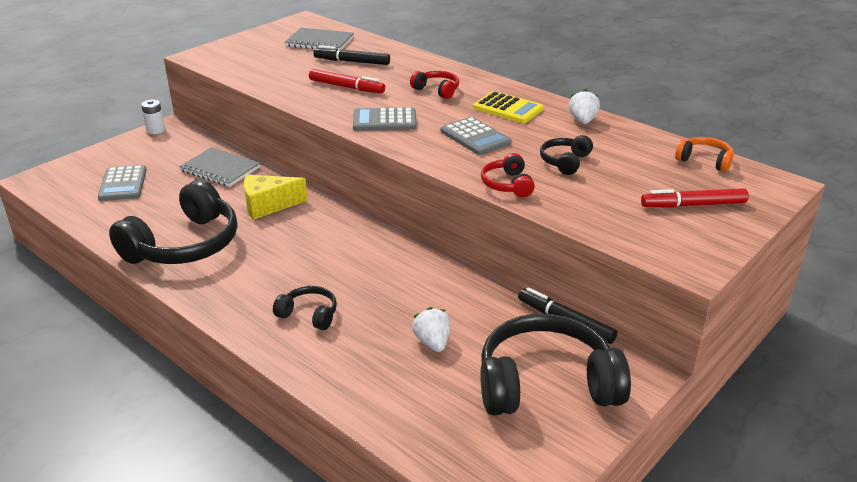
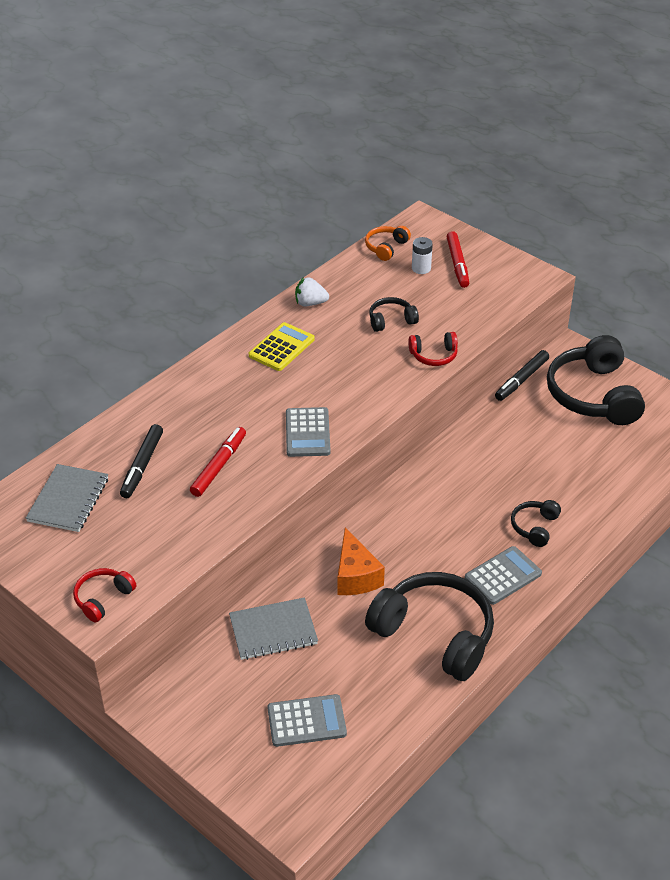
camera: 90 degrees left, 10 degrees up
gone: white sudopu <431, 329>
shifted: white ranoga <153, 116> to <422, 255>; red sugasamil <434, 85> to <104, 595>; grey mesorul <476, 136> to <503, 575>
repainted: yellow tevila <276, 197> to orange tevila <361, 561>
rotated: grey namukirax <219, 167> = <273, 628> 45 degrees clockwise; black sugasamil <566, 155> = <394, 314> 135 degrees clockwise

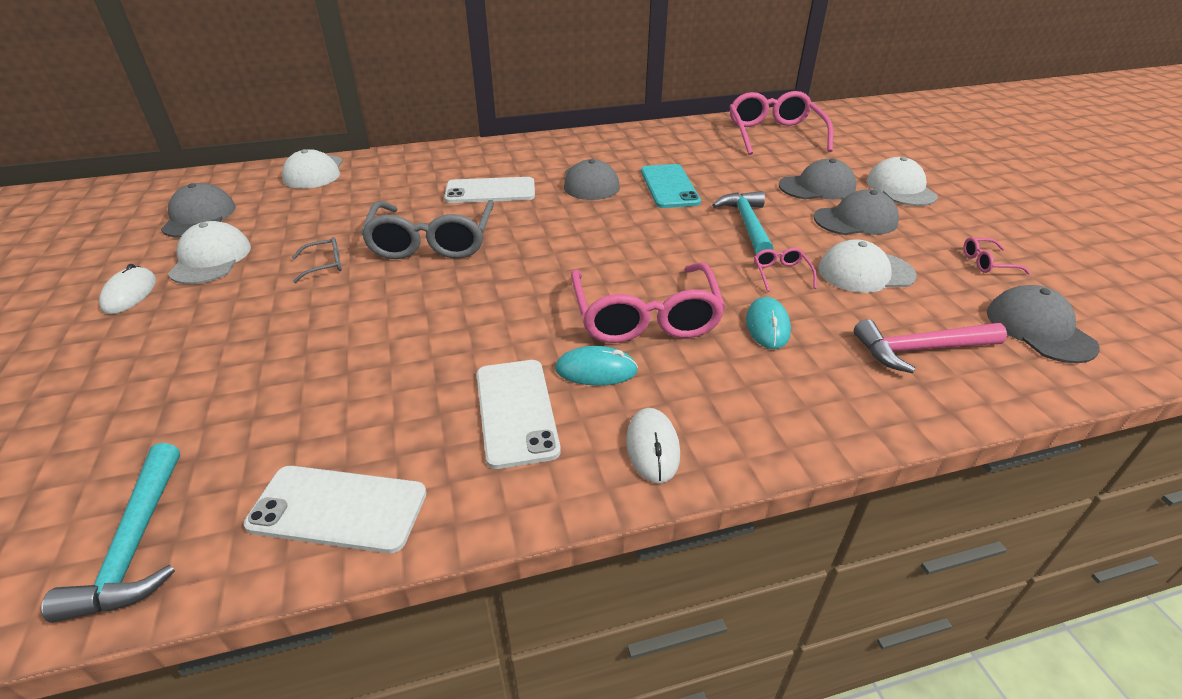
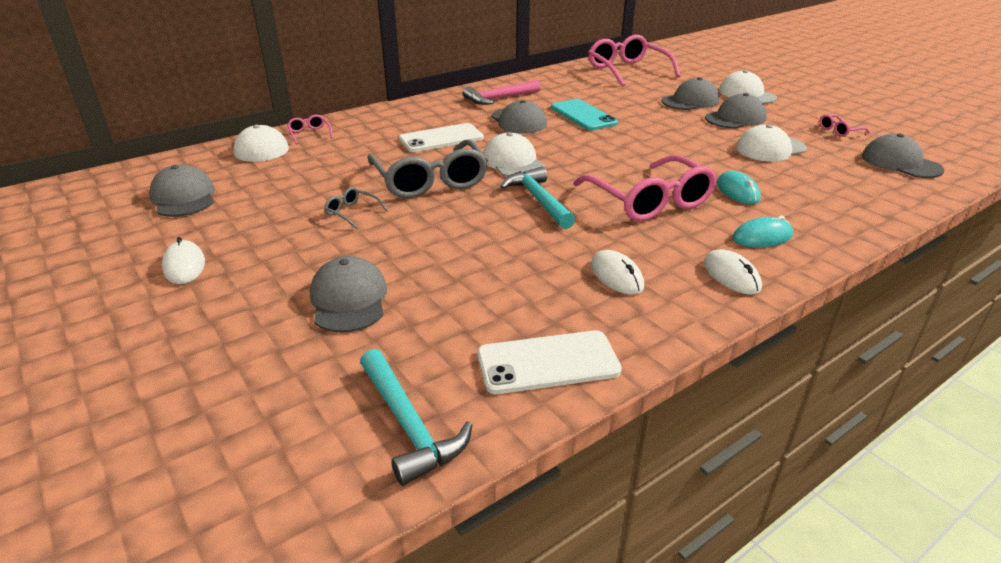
camera: 20 degrees left, 5 degrees down
new: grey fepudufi <348, 294>
shifted: white fepudufi <209, 252> to <514, 154>; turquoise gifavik <596, 366> to <762, 231>; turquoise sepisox <742, 222> to <538, 198>; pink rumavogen <785, 270> to <310, 129>; pink sepisox <930, 346> to <502, 92>
swapped: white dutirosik <519, 414> to white gifavik <617, 272>
rotated: grey rumavogen <317, 260> = <356, 208> 105 degrees counterclockwise

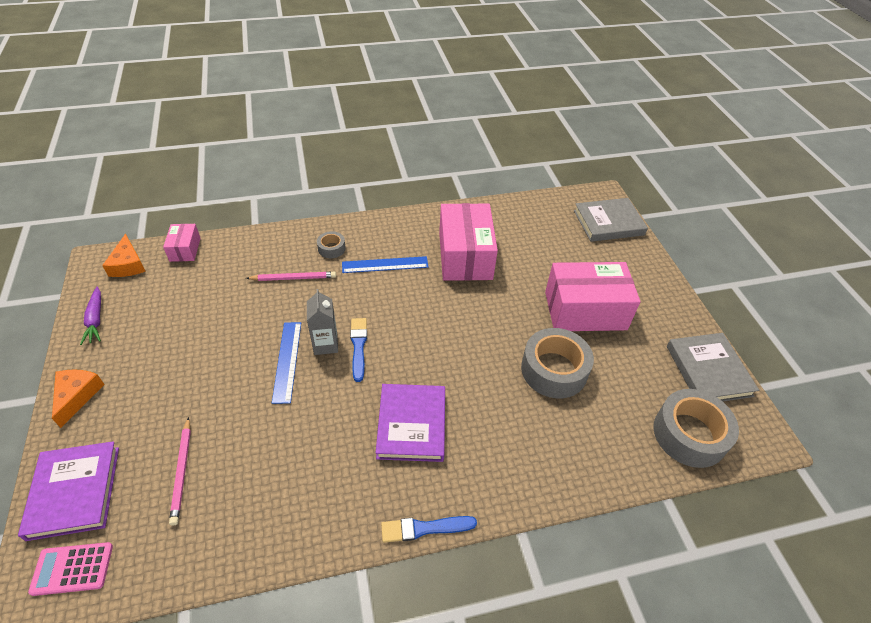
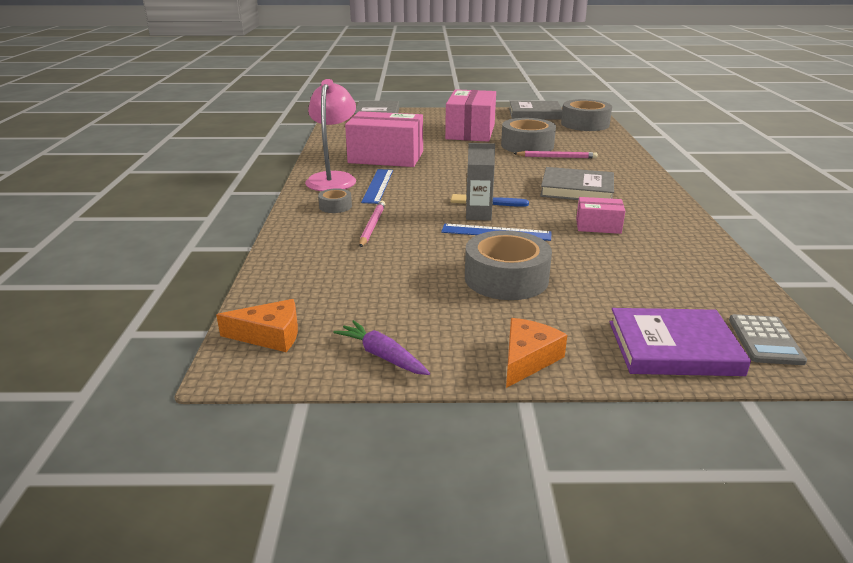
camera: 75 degrees left, 20 degrees down
gone: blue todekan <429, 529>
new: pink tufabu <330, 135>; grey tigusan <508, 265>
shifted: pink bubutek <182, 243> to <600, 215>; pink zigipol <180, 471> to <555, 154>
repainted: pink mesorul <70, 569> to grey mesorul <768, 339>; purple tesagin <410, 423> to grey tesagin <577, 183>
rotated: orange tevila <78, 398> = <536, 353> 105 degrees clockwise; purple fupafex <90, 316> = <381, 347> 135 degrees counterclockwise

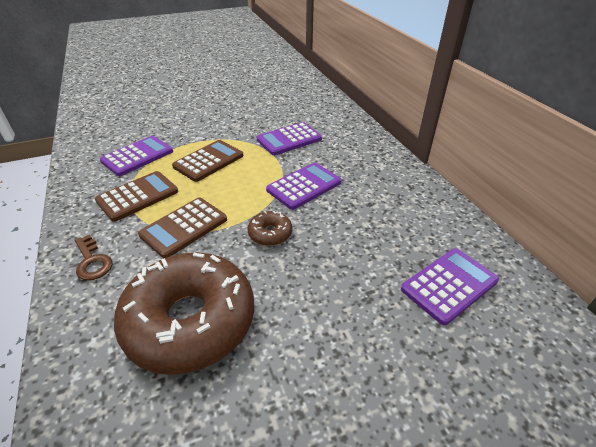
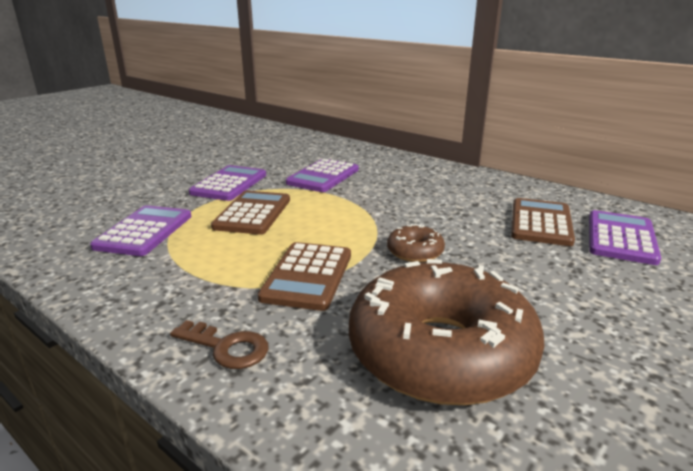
camera: 30 degrees left, 15 degrees down
shifted: brown mesorul <136, 196> to <543, 222>; purple mesorul <304, 186> to <227, 183>

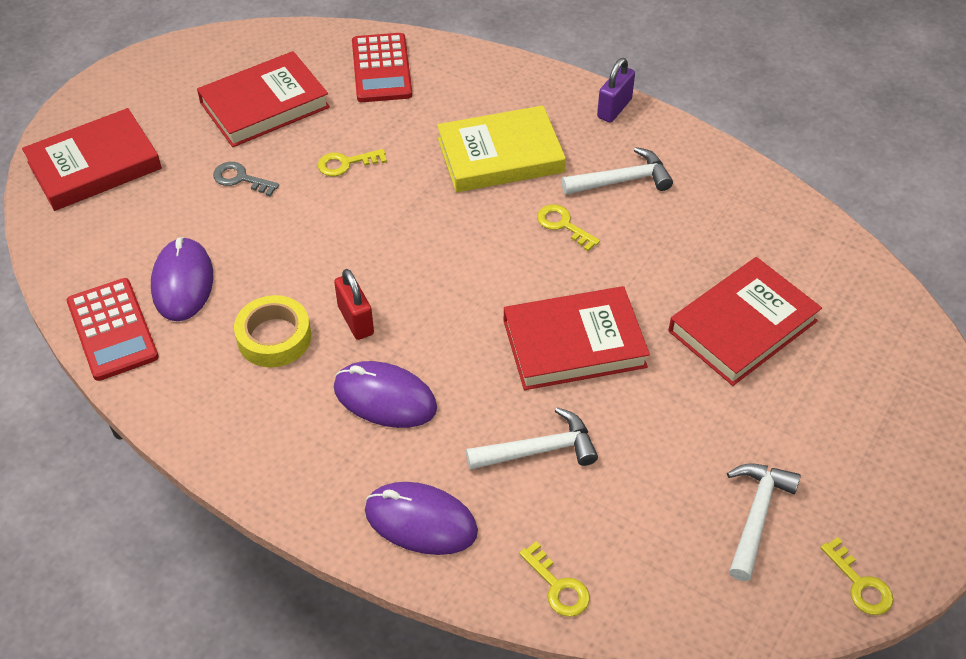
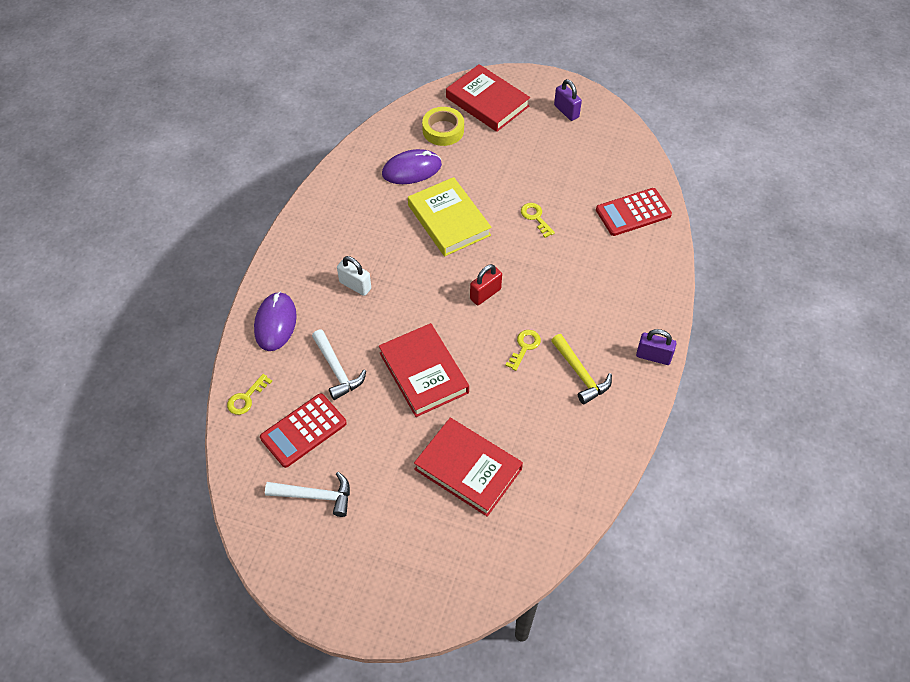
camera: 75 degrees right, 5 degrees up
gone: red tesagin <263, 99>; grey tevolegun <246, 179>; yellow tevolegun <856, 576>
new: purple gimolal <568, 100>
shifted: red mesorul <113, 329> to <303, 430>; yellow tigusan <272, 331> to <443, 126>; red gimolal <354, 304> to <486, 284>; yellow tesagin <501, 148> to <450, 216>
swapped: purple gifavik <385, 394> to white gimolal <354, 276>
repainted: white sepisox <617, 171> to yellow sepisox <581, 369>

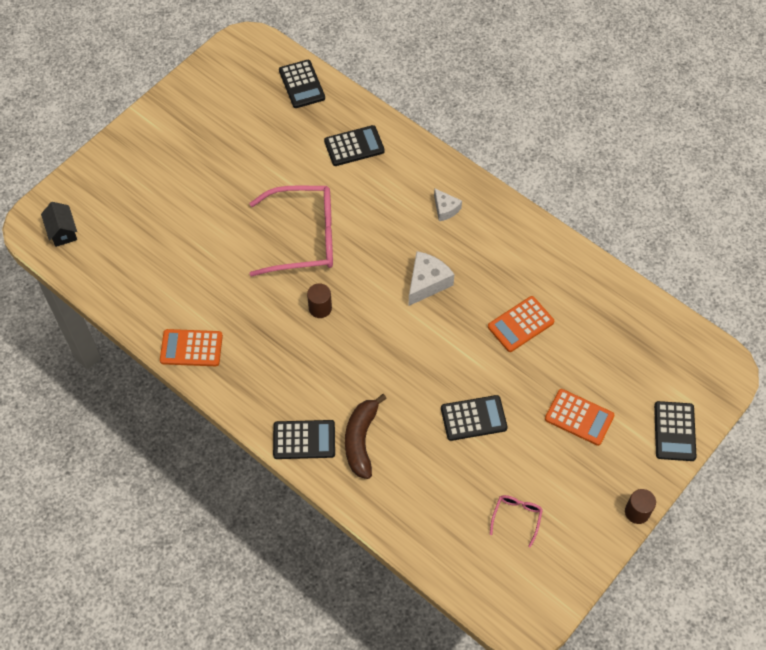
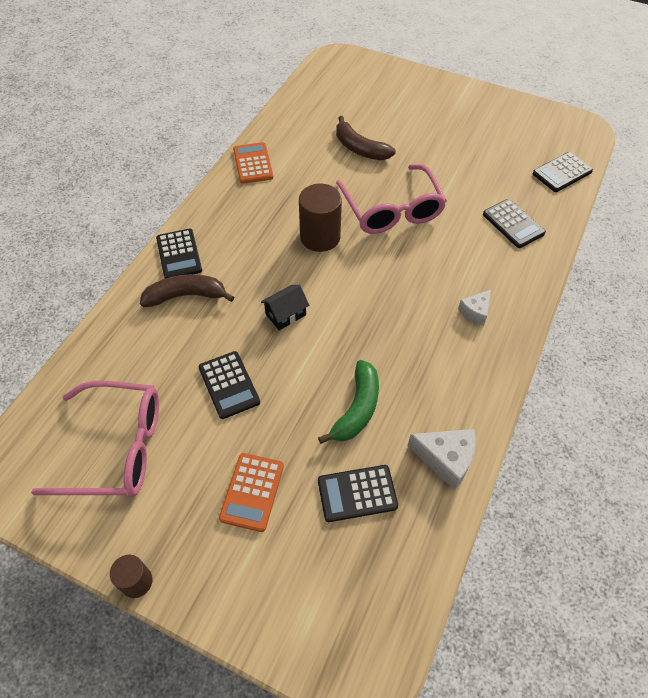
camera: 75 degrees right, 5 degrees down
new: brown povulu <366, 138>
shifted: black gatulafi <59, 224> to <285, 307>; white tevila <431, 278> to <442, 459>; black mesorul <675, 431> to <358, 493>
swapped: orange mesorul <521, 324> to green povulu <348, 402>
scaled: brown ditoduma <319, 301> = <320, 218> x1.78; pink rumavogen <516, 521> = <95, 439> x2.32

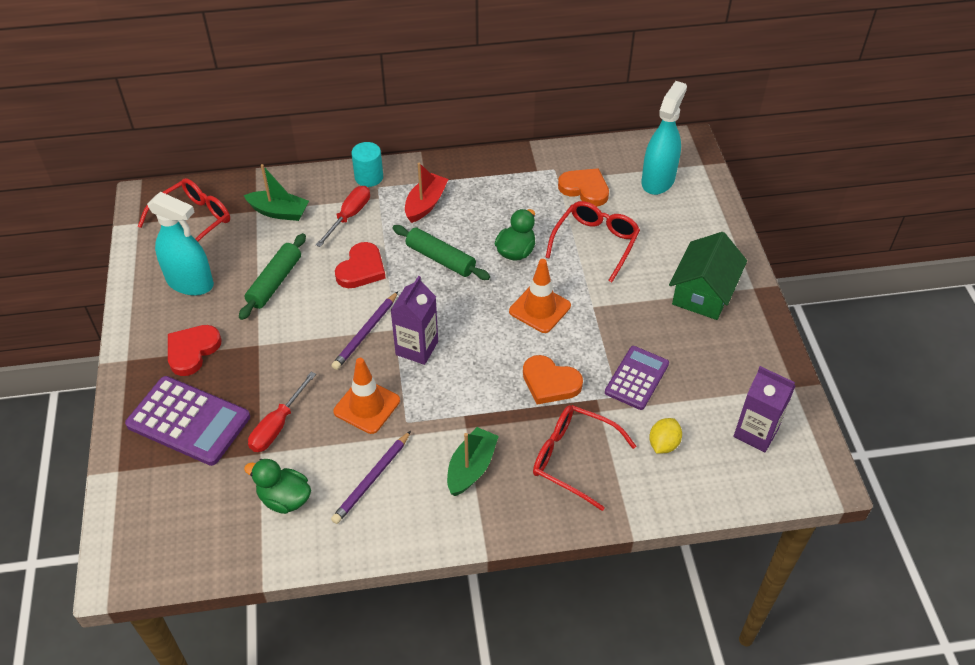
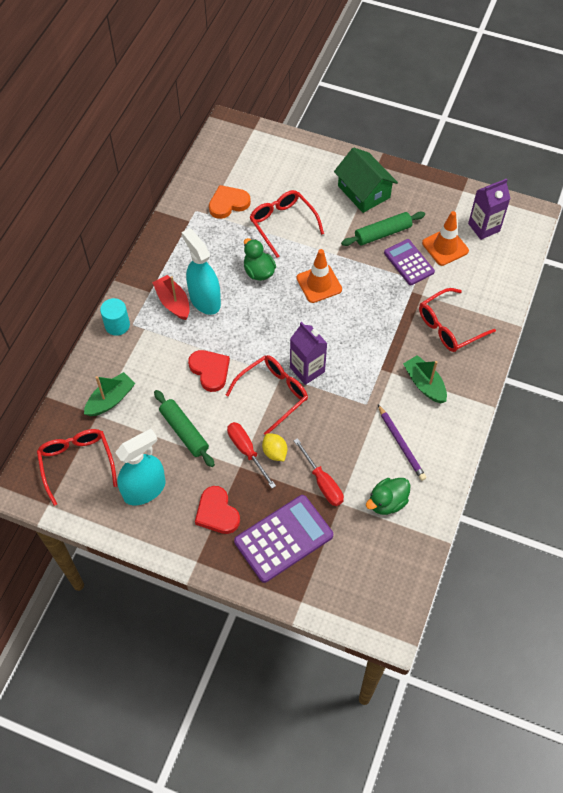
camera: 60 degrees left, 10 degrees up
gone: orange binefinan <553, 380>
shifted: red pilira <343, 216> to <251, 455>; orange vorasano <366, 396> to <445, 238>; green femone <441, 252> to <383, 229>; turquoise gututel <664, 138> to <201, 271>; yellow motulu <665, 436> to <274, 447>
swapped: purple zigipol <365, 330> to red rumavogen <267, 395>

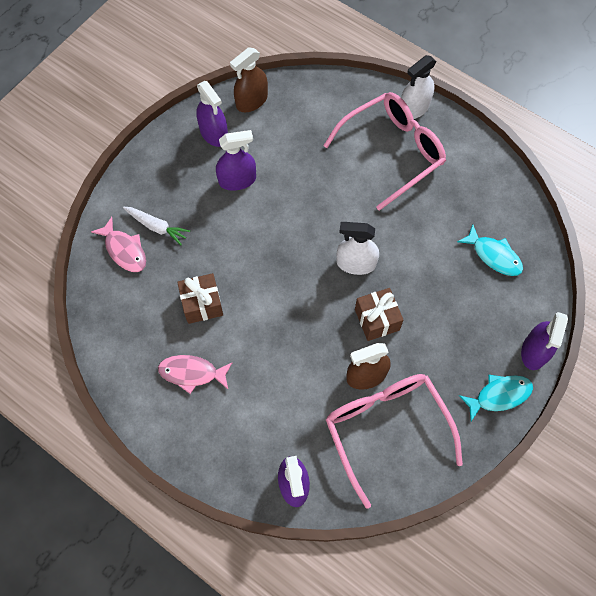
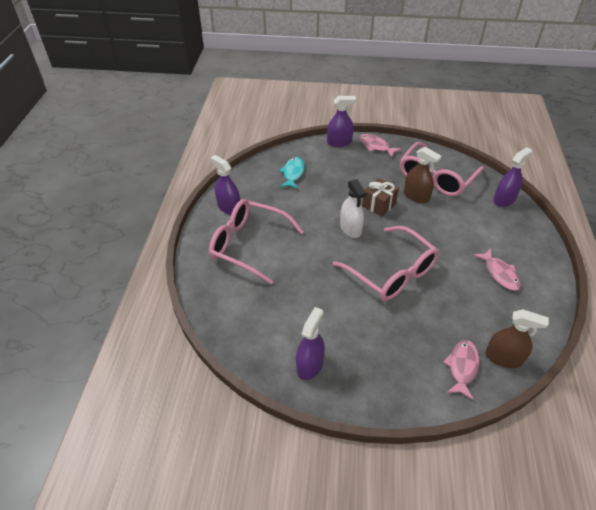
camera: 120 degrees left, 20 degrees down
gone: white fupafex <156, 226>; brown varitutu <200, 298>; white gututel <418, 87>
new: pink rumavogen <386, 263>
shifted: purple gututel <236, 160> to <225, 185>; brown gututel <249, 79> to <517, 338>
repainted: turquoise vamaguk <496, 398> to pink vamaguk <380, 145>

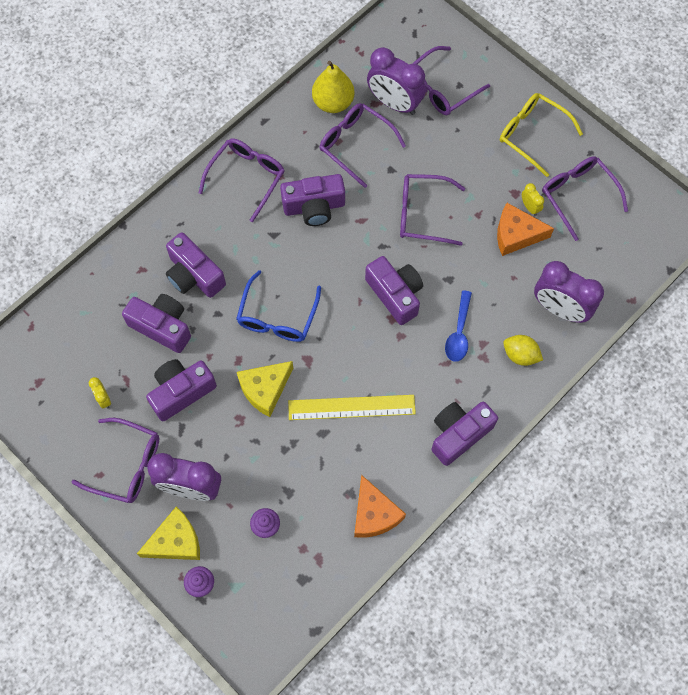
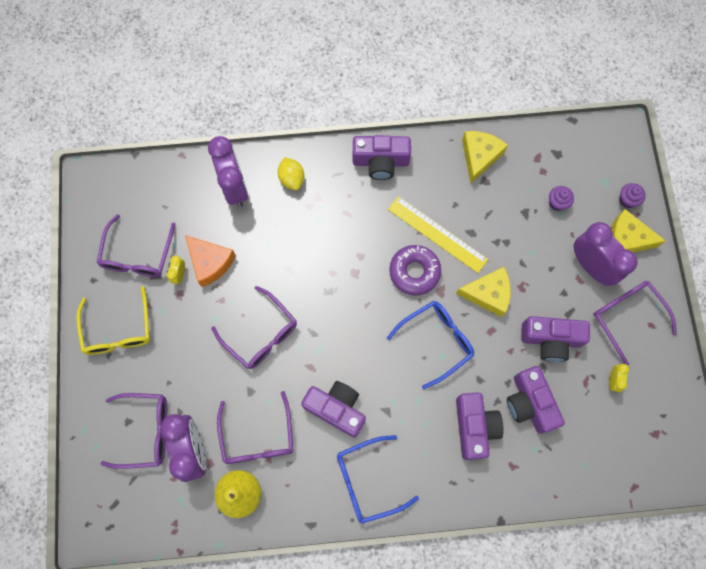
camera: 140 degrees left, 5 degrees up
gone: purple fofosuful <394, 290>; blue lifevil <458, 326>
new: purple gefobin <415, 270>
repainted: purple rumavogen <242, 180> to blue rumavogen <378, 479>; orange tevila <380, 506> to yellow tevila <485, 157>

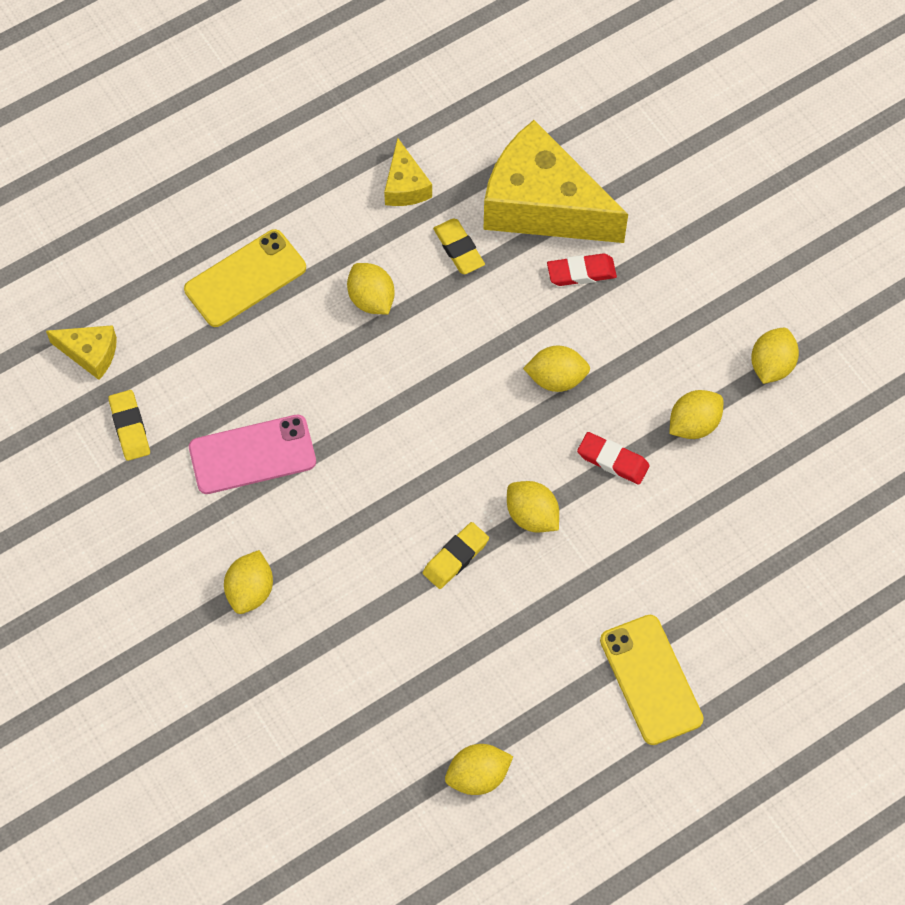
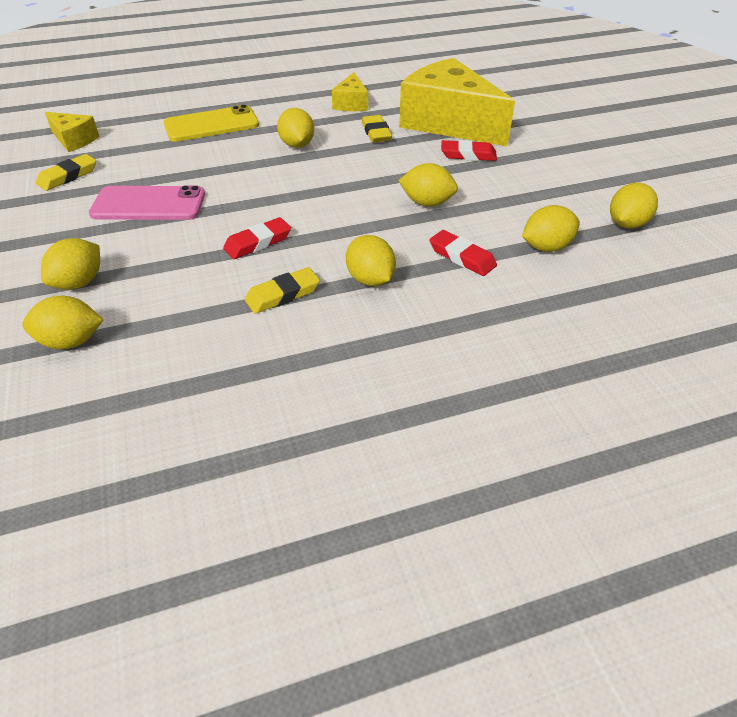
camera: 15 degrees right, 20 degrees down
gone: yellow dutirosik <652, 680>
new: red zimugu <257, 238>
shifted: yellow motulu <479, 769> to <62, 322>
rotated: yellow zimugu <129, 425> = <66, 172> 45 degrees clockwise

